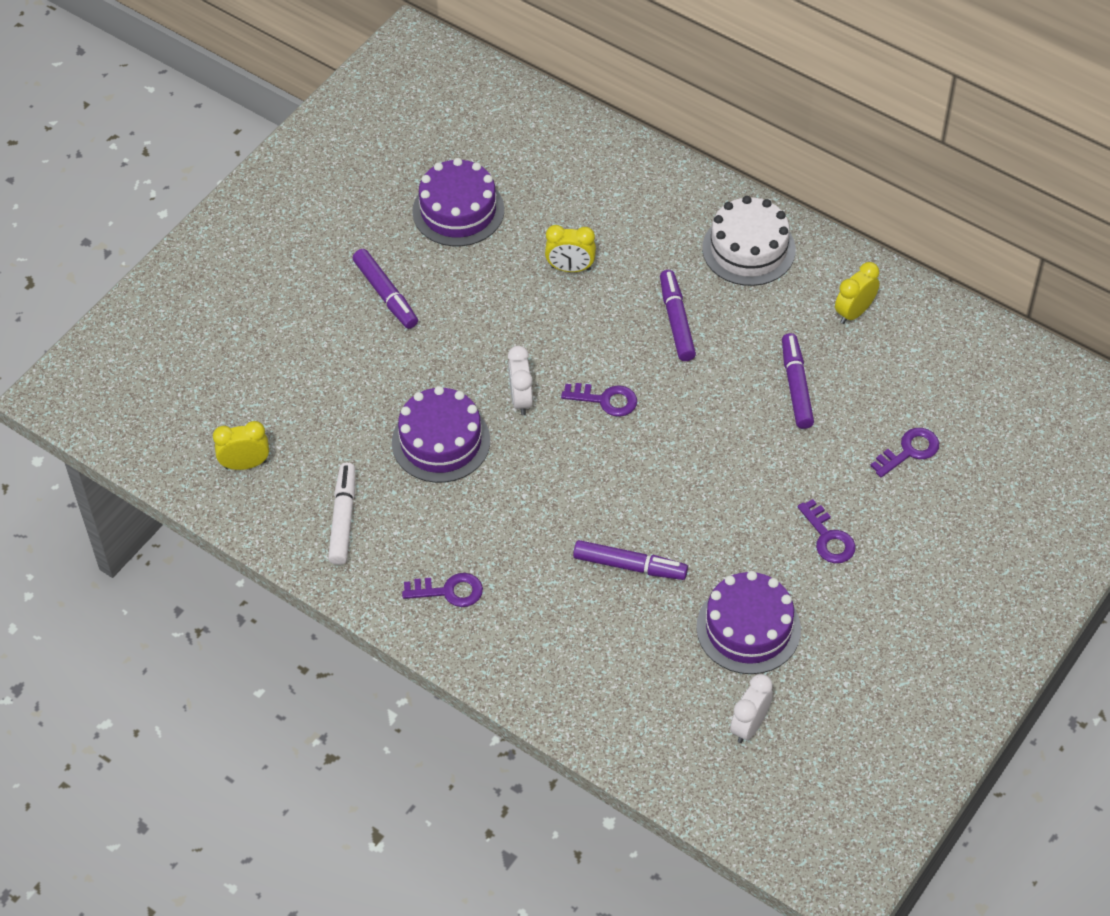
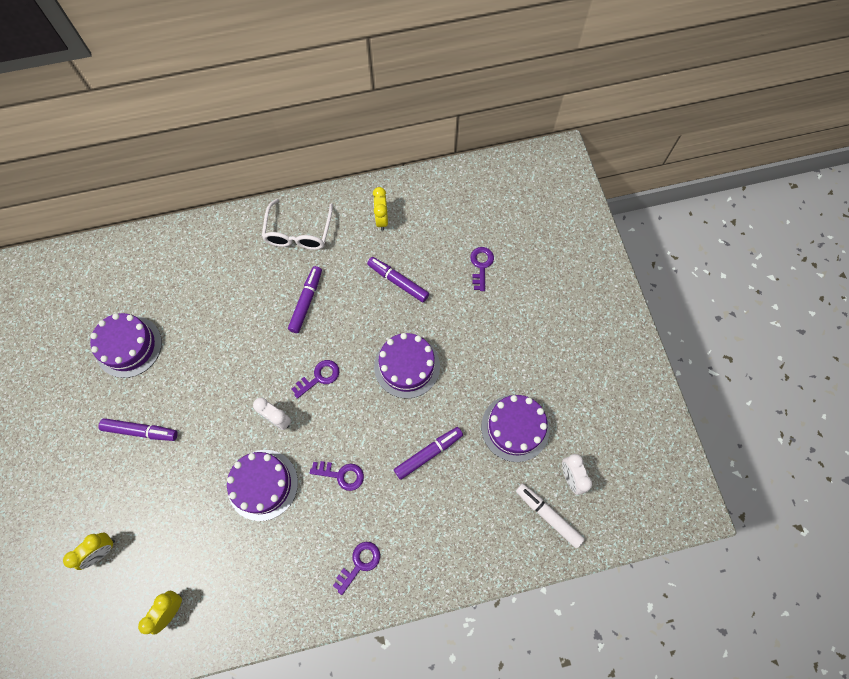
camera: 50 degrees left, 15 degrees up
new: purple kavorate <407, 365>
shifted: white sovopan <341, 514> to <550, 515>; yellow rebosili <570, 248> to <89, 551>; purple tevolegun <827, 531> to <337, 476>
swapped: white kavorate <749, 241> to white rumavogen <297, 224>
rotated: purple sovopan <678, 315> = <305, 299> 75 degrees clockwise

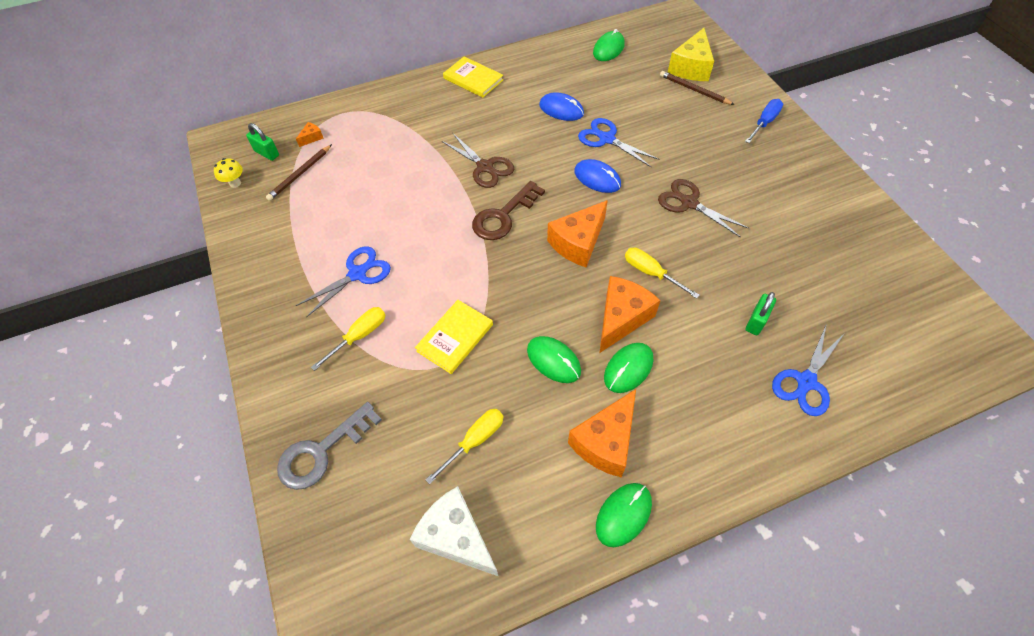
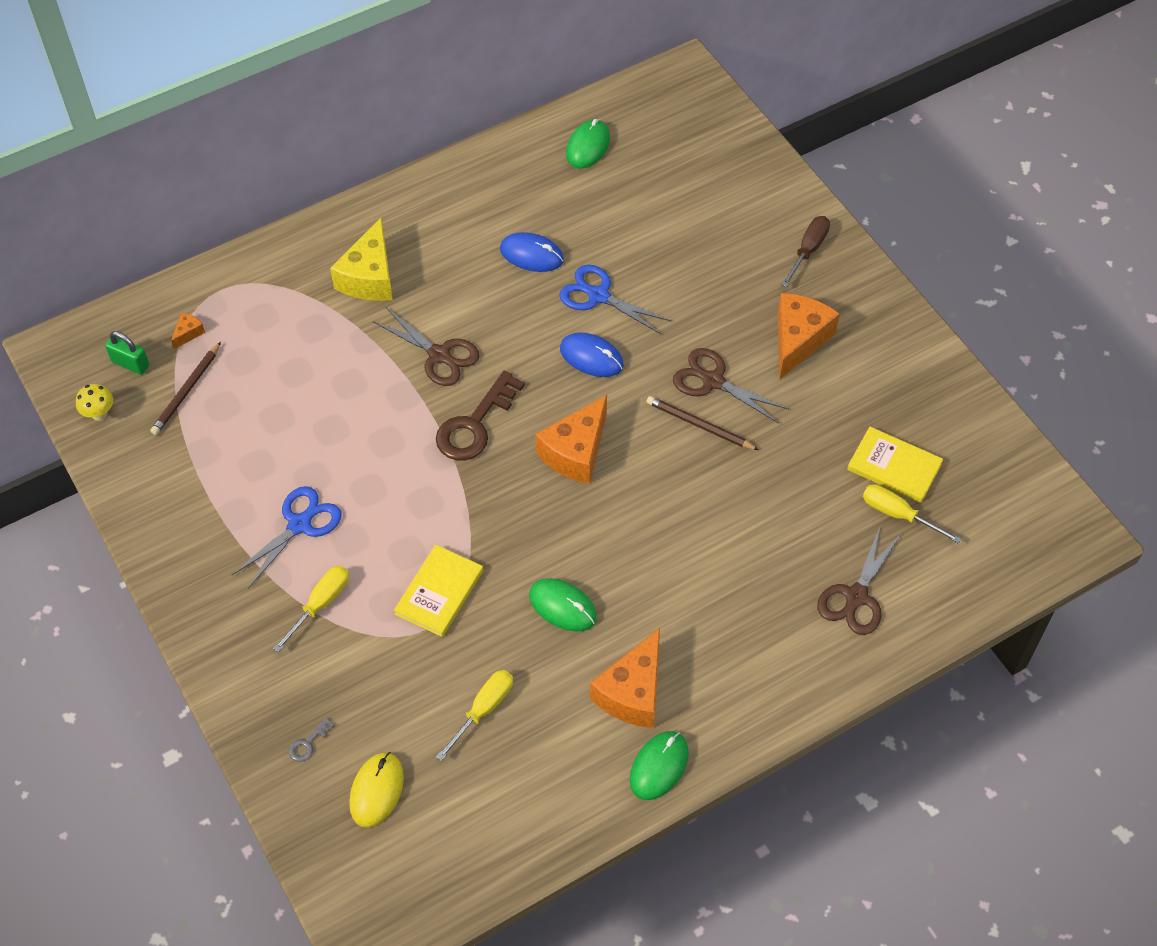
camera: 10 degrees left, 0 degrees up
gone: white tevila <454, 531>; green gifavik <628, 368>; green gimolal <761, 313>
new: yellow gifavik <376, 790>
shifted: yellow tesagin <473, 77> to <895, 465>; orange tevila <630, 314> to <809, 336>; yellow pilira <662, 273> to <912, 514>; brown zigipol <697, 88> to <703, 423>; yellow tevila <691, 54> to <361, 259>
repainted: blue pilira <764, 121> to brown pilira <805, 251>; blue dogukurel <808, 371> to brown dogukurel <859, 581>
scaled: grey tevolegun <329, 446> = <311, 739> x0.42

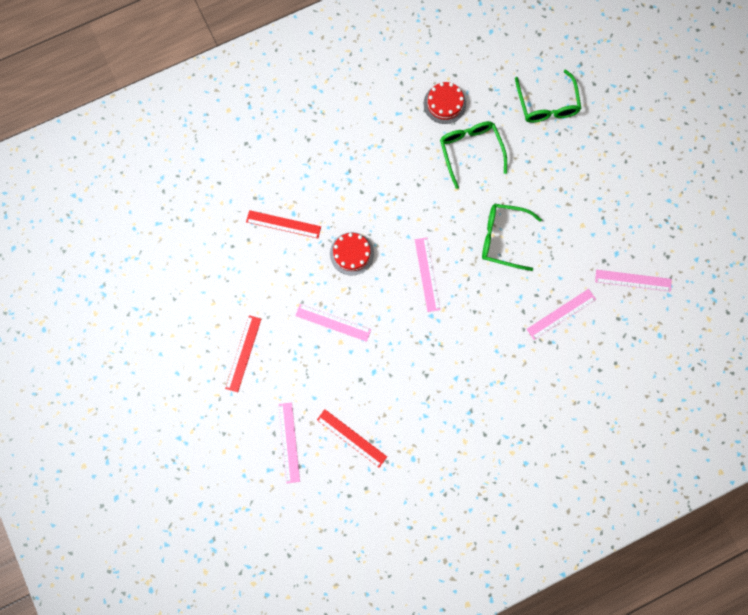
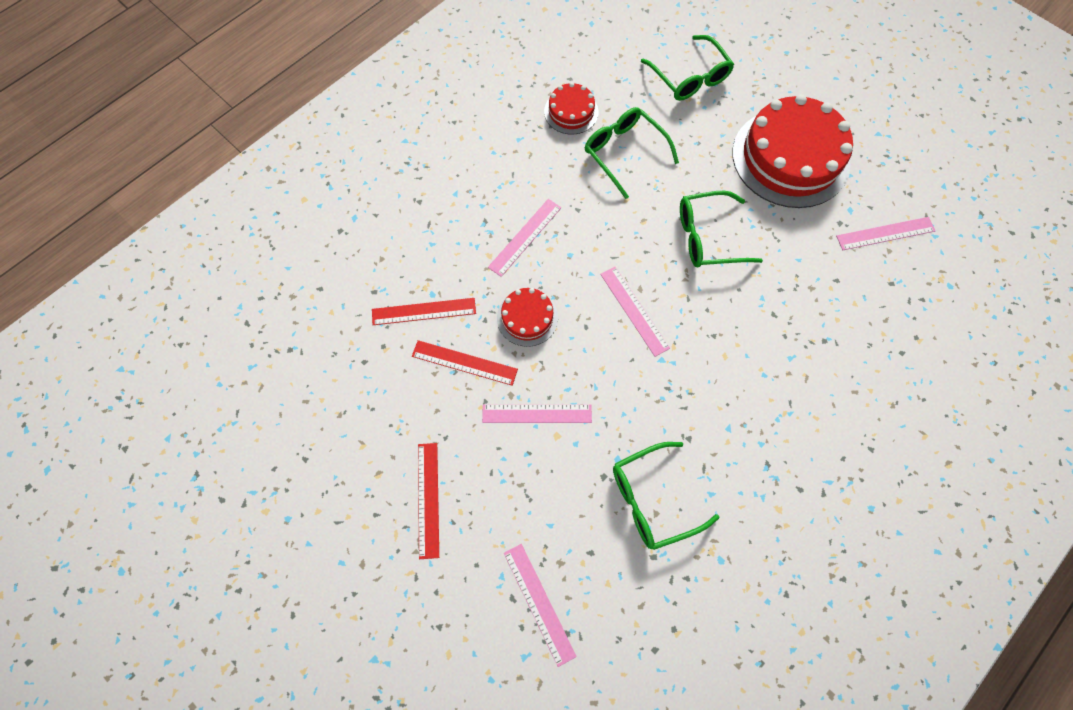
camera: 20 degrees left, 10 degrees down
new: green rumavogen <666, 496>; red kavorate <792, 151>
shifted: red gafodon <352, 438> to <465, 363>; pink gafodon <561, 314> to <525, 238>

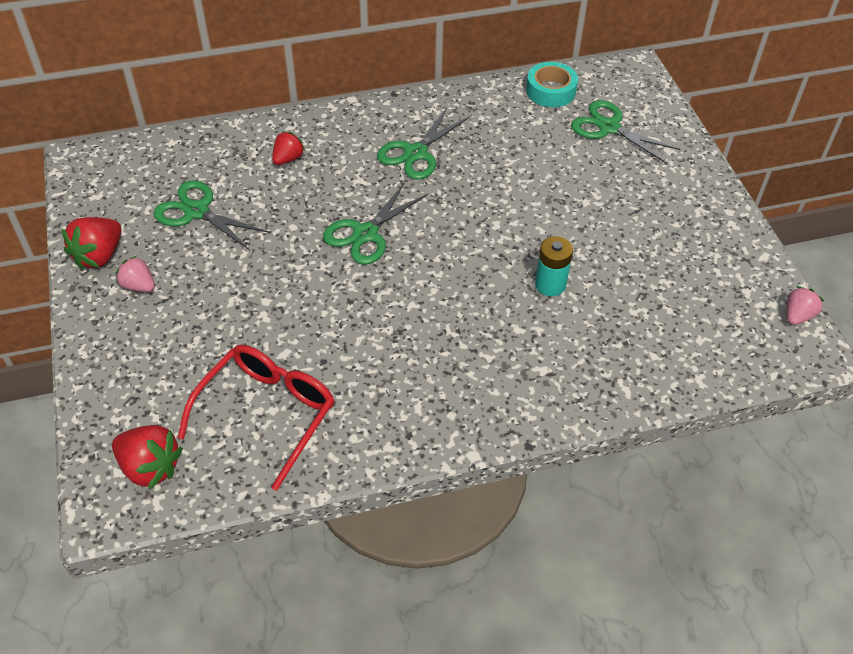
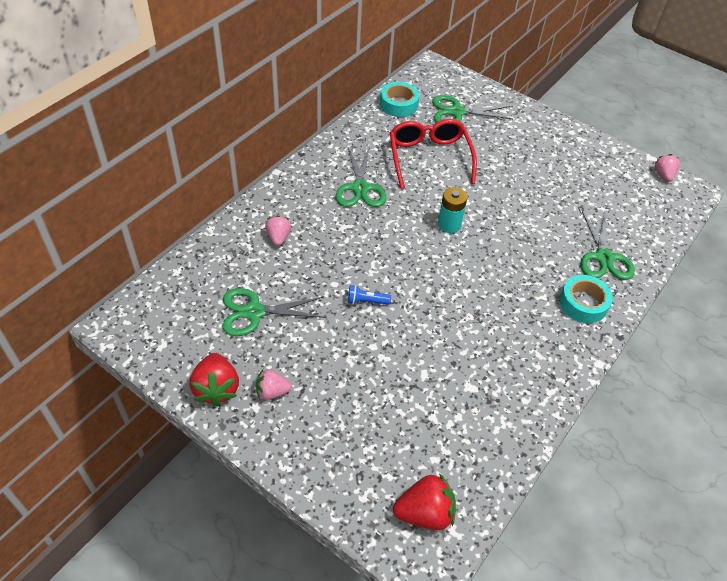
camera: 40 degrees left, 0 degrees up
new: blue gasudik <369, 295>; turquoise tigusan <586, 299>
shifted: red rumavogen <256, 418> to <433, 154>; green dogukurel <375, 223> to <607, 245>; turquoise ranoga <554, 266> to <452, 210>
repainted: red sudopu <288, 148> to pink sudopu <278, 230>

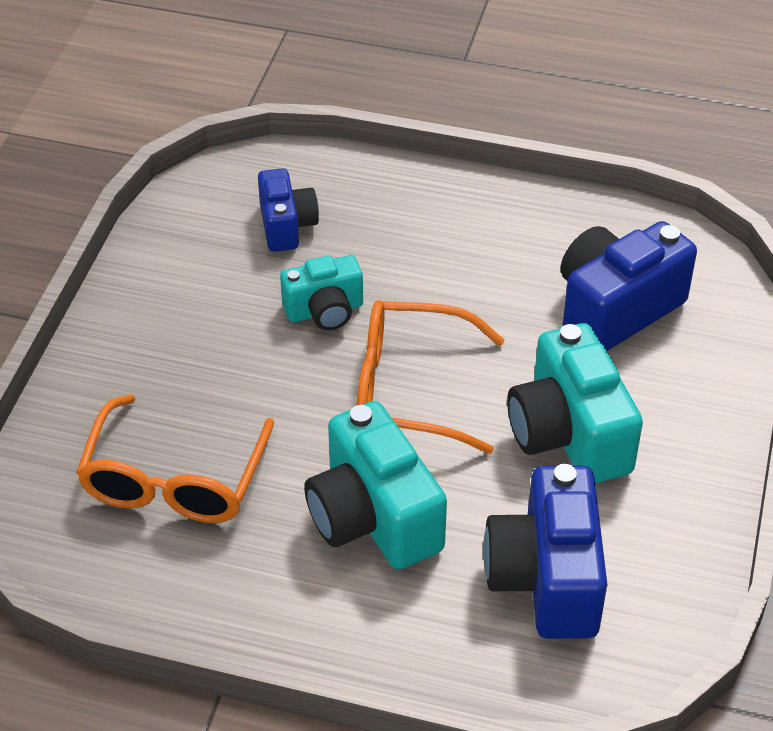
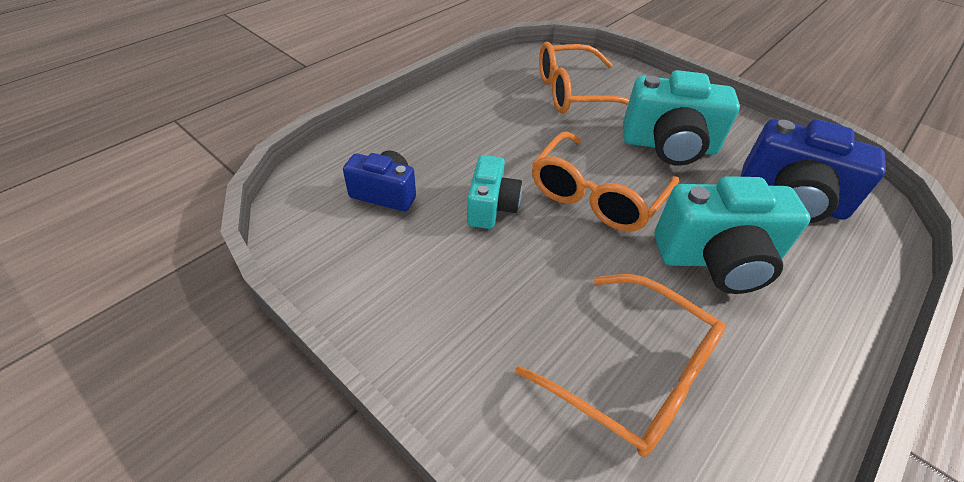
camera: 65 degrees left, 0 degrees up
swapped: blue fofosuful <629, 286> to orange rumavogen <584, 78>

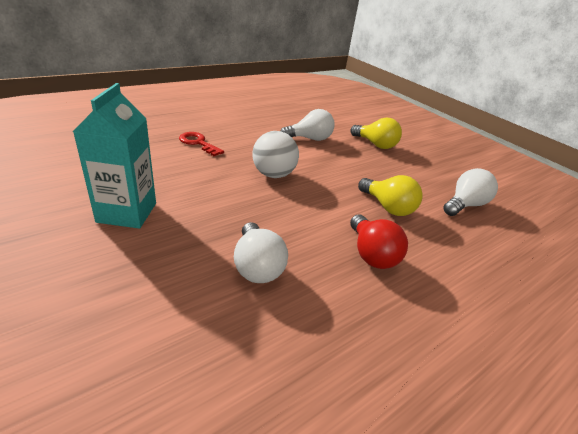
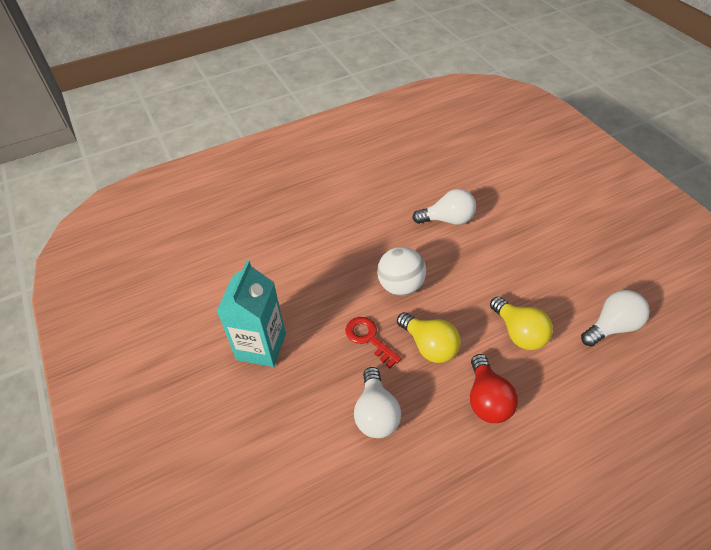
camera: 15 degrees right, 15 degrees up
shifted: red tevolegun <201, 144> to <373, 342>; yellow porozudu <376, 133> to <428, 337>

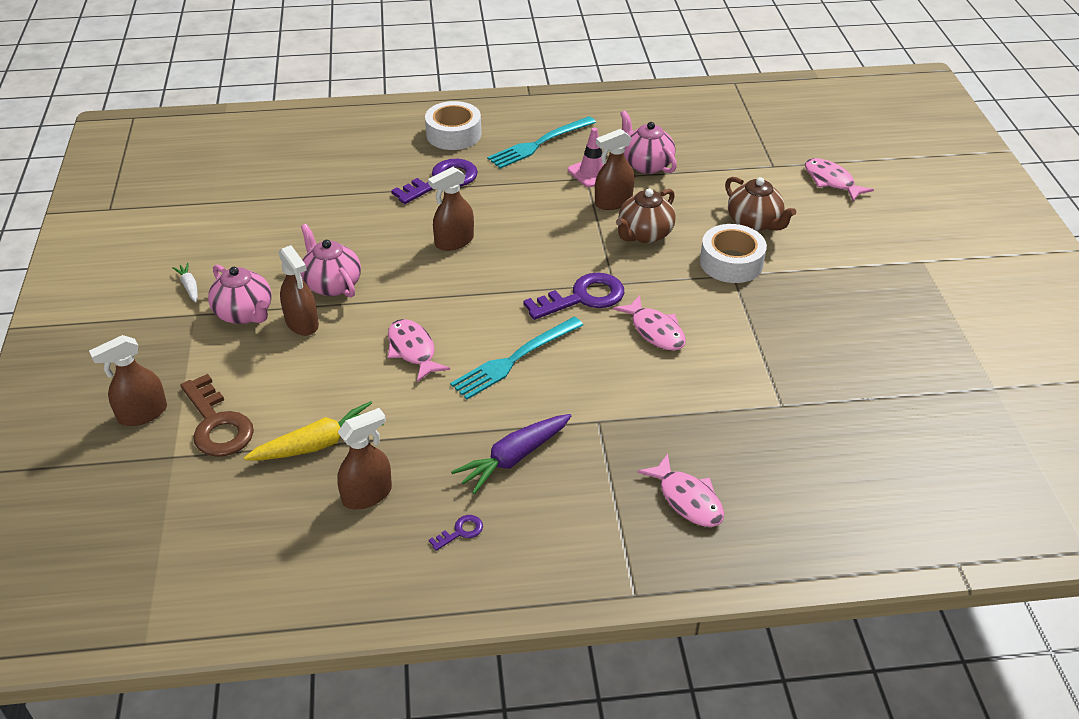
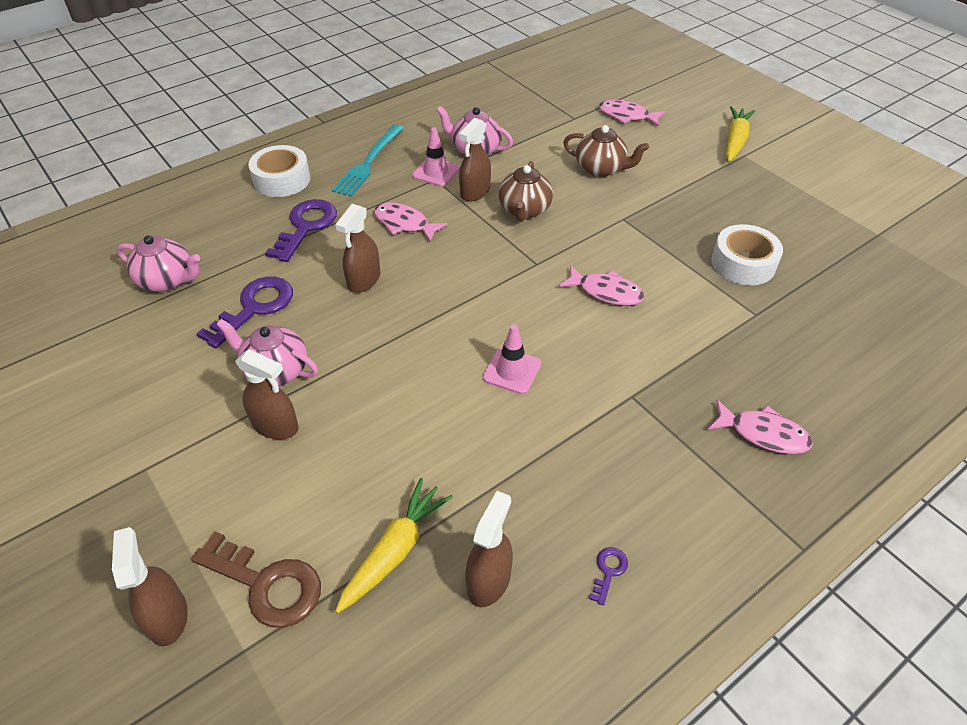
camera: 30 degrees left, 5 degrees up
gone: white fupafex <185, 282>; purple fupafex <511, 454>
new: yellow fupafex <740, 134>
shifted: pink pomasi <239, 294> to <158, 263>; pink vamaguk <419, 350> to <411, 222>; purple tevolegun <573, 296> to <245, 312>; white tigusan <733, 253> to <747, 254>
swapped: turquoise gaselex <516, 358> to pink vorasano <512, 359>
rotated: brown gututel <128, 380> = <150, 586> 135 degrees clockwise

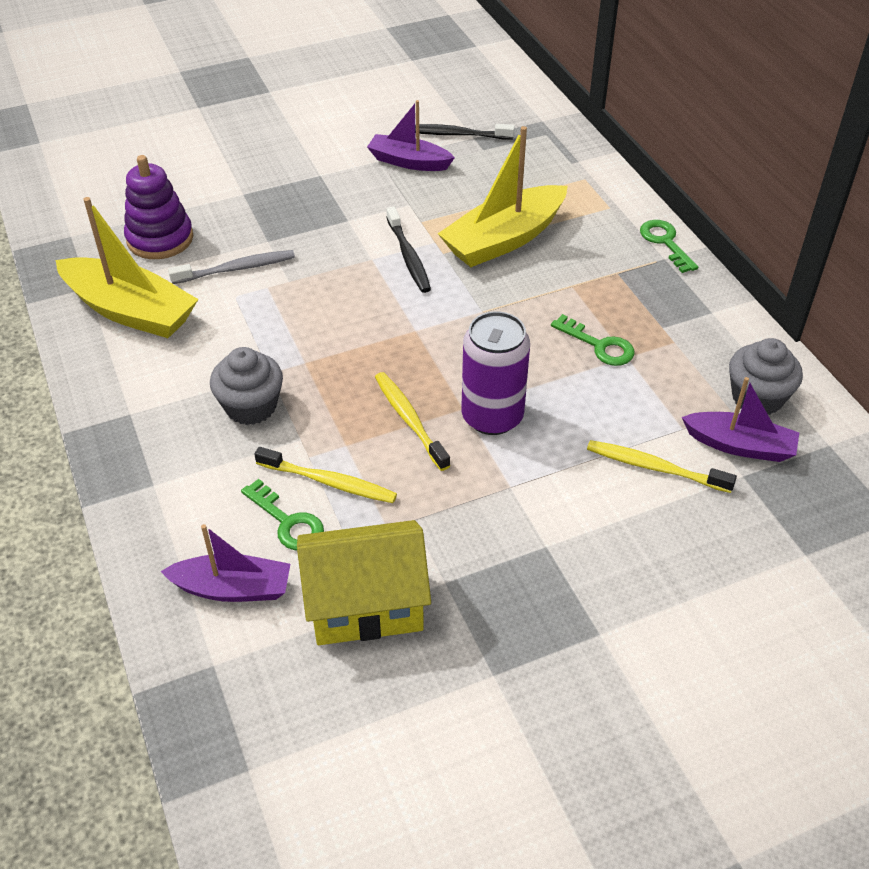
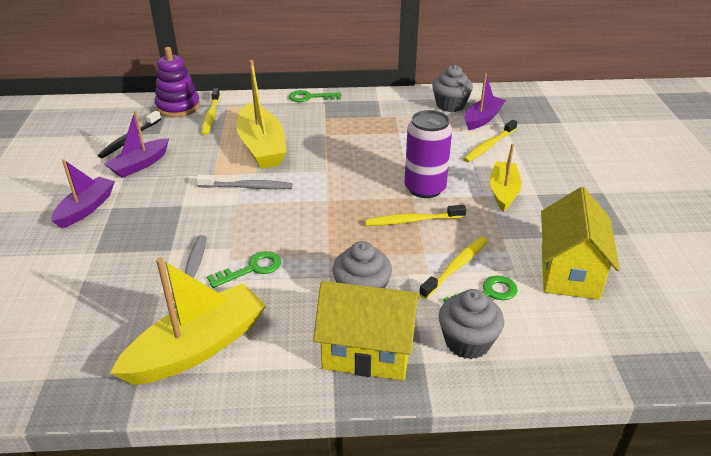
camera: 70 degrees left, 10 degrees down
new: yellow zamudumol <210, 111>; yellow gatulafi <366, 330>; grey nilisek <471, 324>; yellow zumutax <506, 178>
shifted: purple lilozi <158, 207> to <177, 82>; purple zumutax <225, 563> to <83, 193>; green tevolegun <593, 340> to <244, 269>
repainted: black zamudumol <408, 249> to grey zamudumol <244, 182>

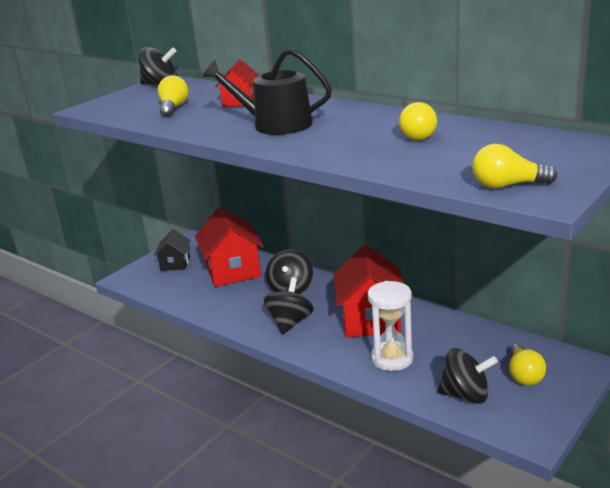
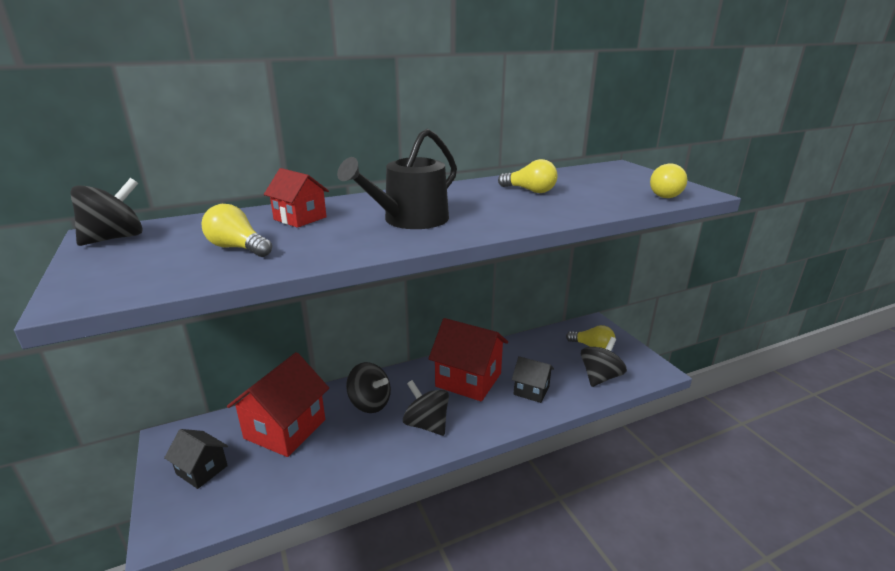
camera: 65 degrees left, 0 degrees up
swapped: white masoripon <390, 326> to black gatulafi <533, 379>
rotated: red gatulafi <229, 246> = <278, 404> 75 degrees counterclockwise

